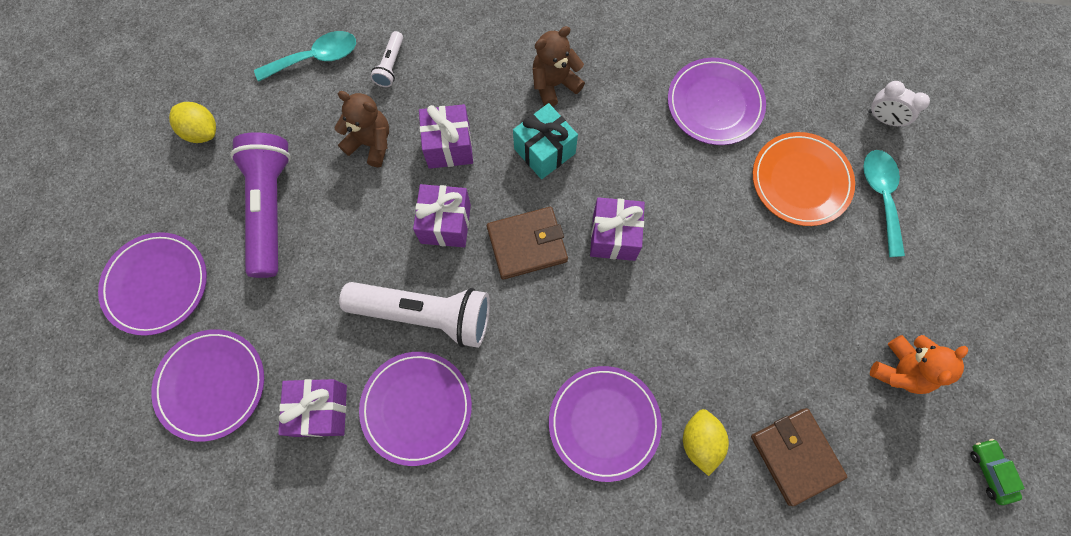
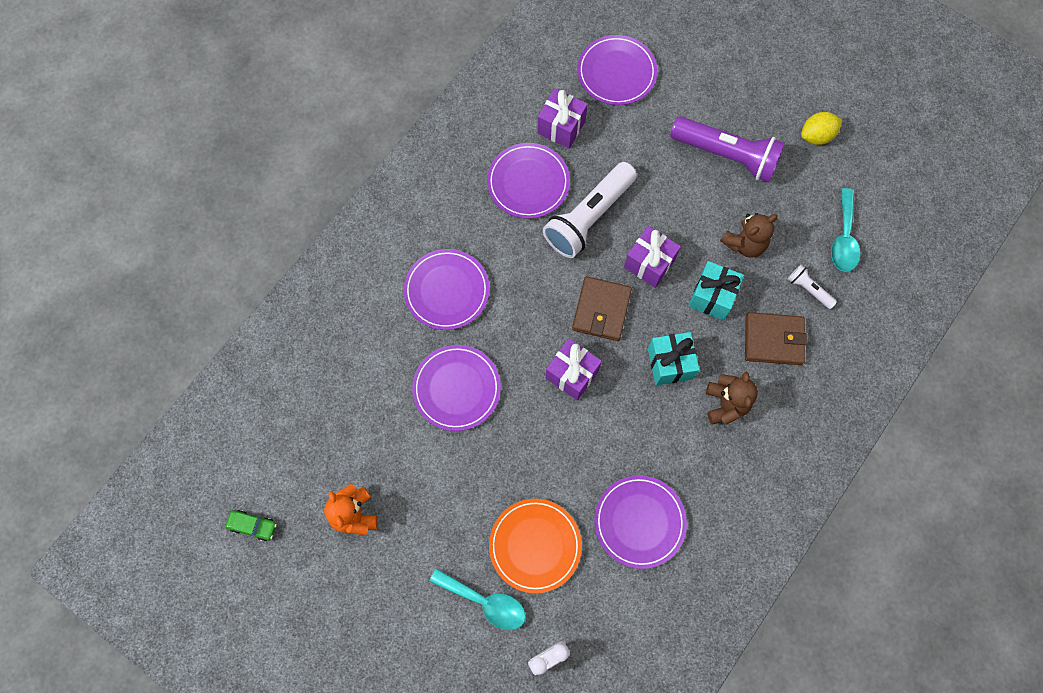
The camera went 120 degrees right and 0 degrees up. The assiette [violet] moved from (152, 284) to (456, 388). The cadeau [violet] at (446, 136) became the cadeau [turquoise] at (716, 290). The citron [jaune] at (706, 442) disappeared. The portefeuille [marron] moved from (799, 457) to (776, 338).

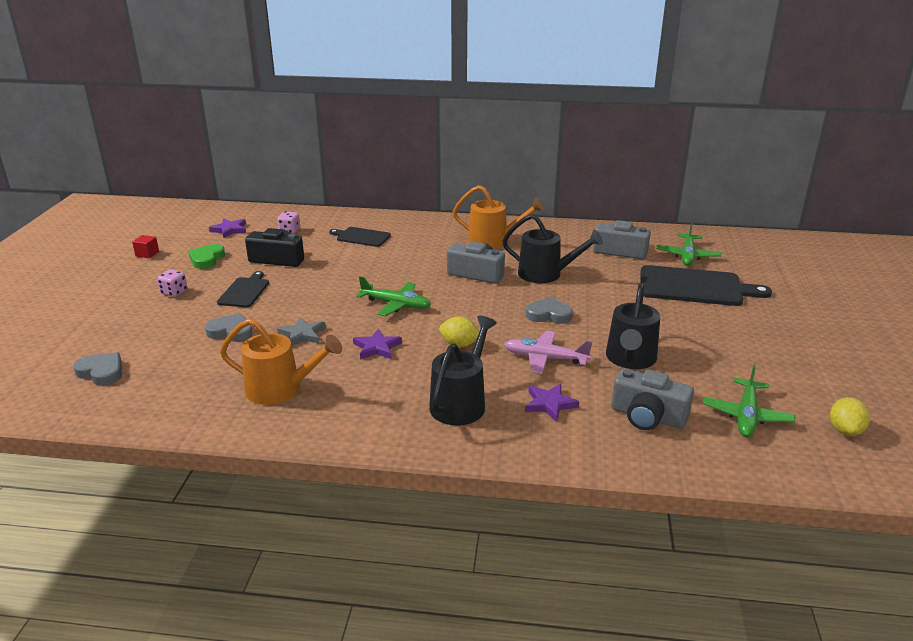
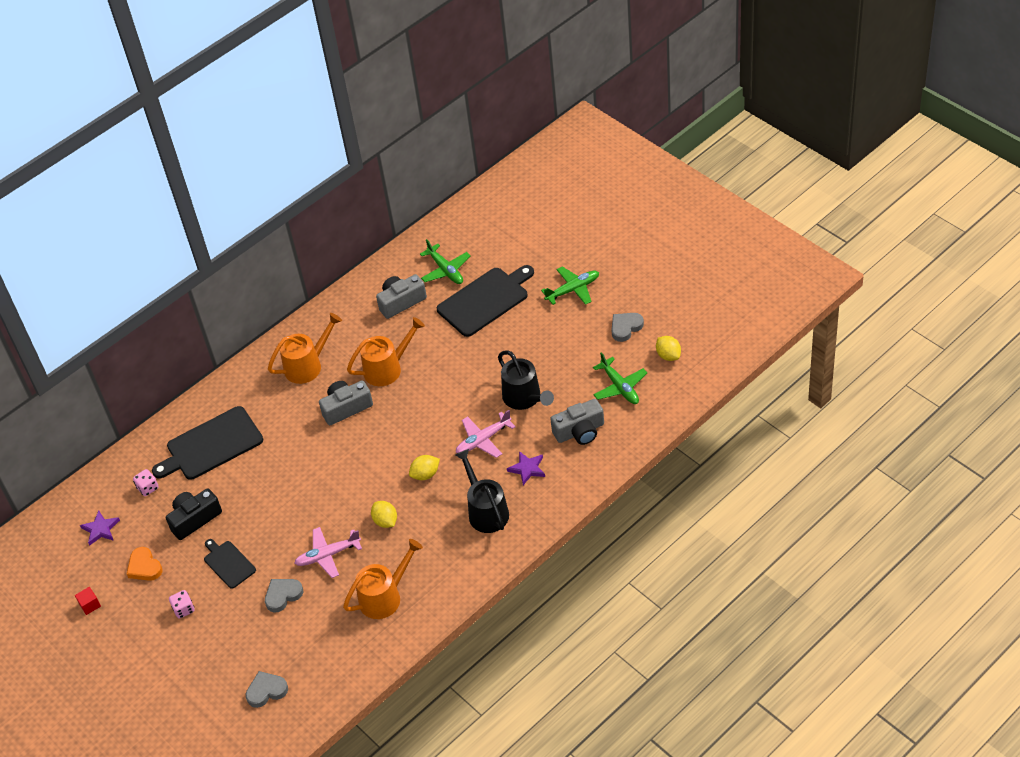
The camera went 45 degrees left and 20 degrees up. The cœur [vert] at (206, 256) became the cœur [orange] at (145, 564). The étoile [gris] at (301, 331) was replaced by the avion [rose] at (328, 552). The planche à découper [noir] at (360, 237) changed to 1.80 times the size. The étoile [violet] at (377, 344) was replaced by the citron [jaune] at (384, 514). The avion [vert] moved from (393, 296) to (570, 285). The arrosoir [noir] at (552, 248) became the arrosoir [orange] at (386, 351). The cœur [gris] moved from (549, 310) to (627, 327).

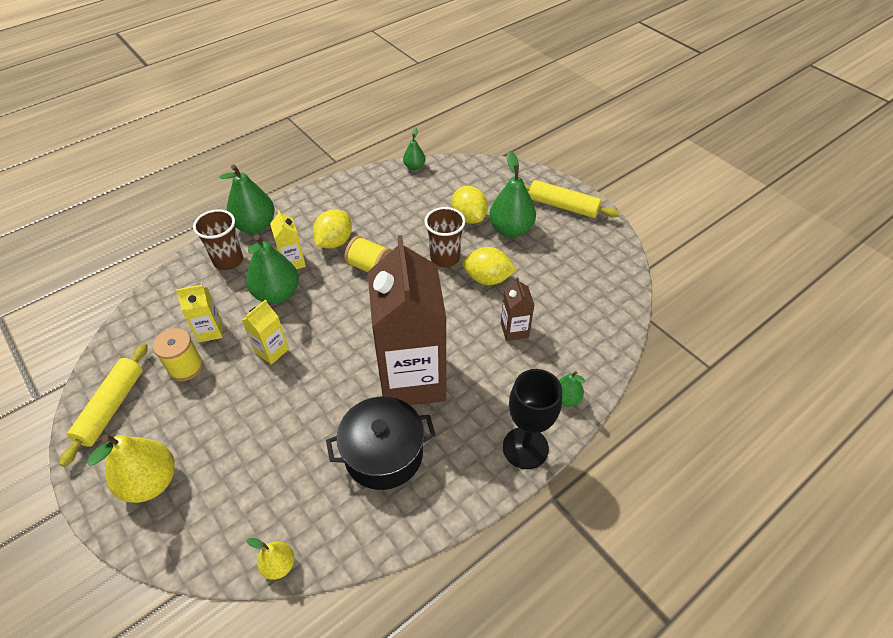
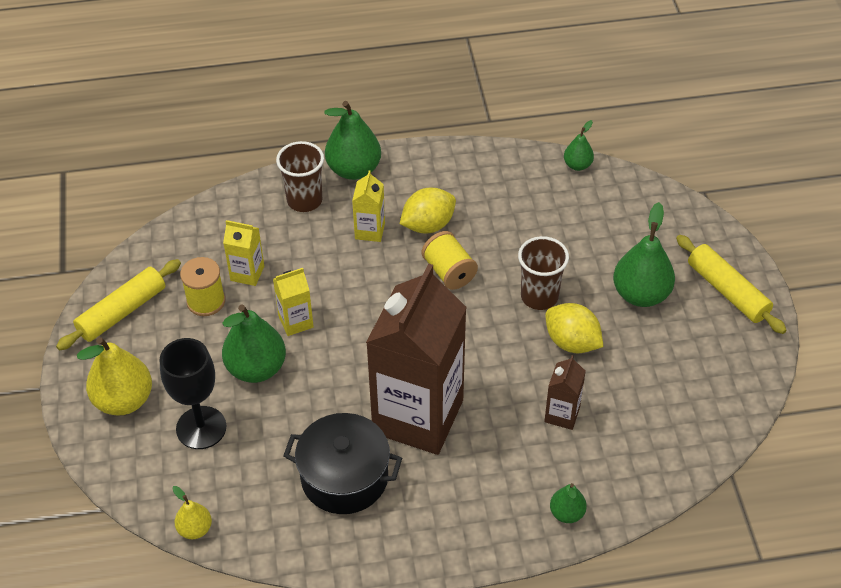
The camera went 30 degrees right and 0 degrees up. The poire [vert] moved from (272, 269) to (254, 343). The citron [jaune] at (470, 205) disappeared. The verre à pied [noir] moved from (532, 419) to (193, 393).

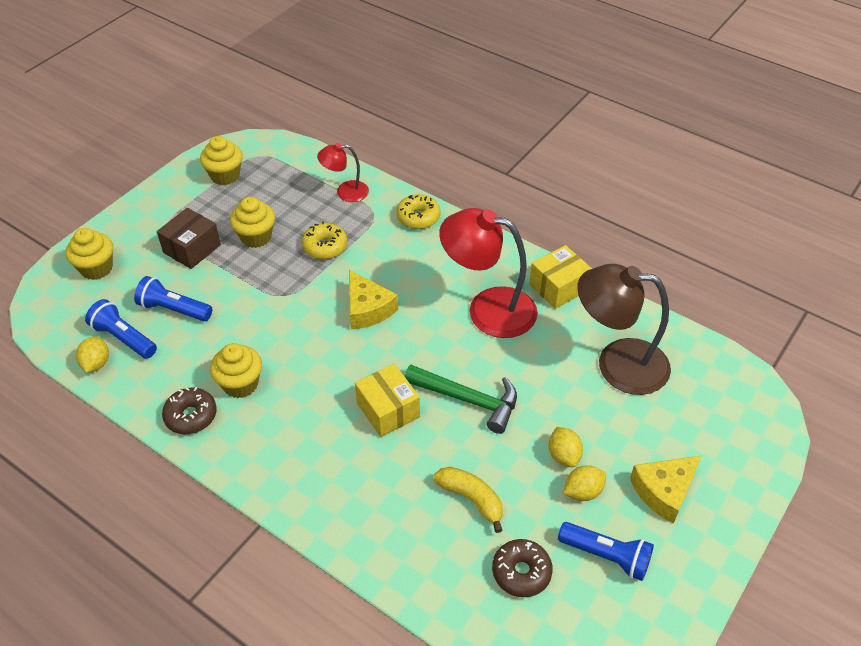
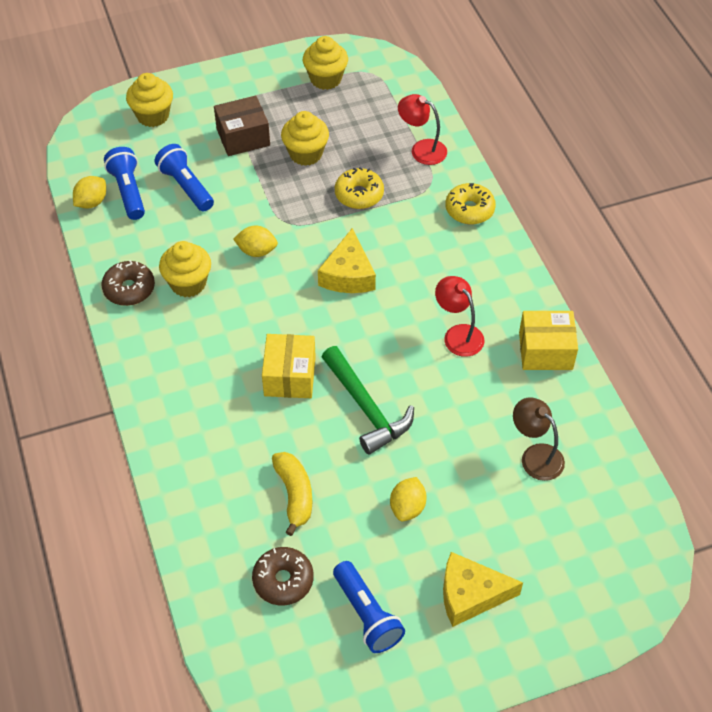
The camera went 35 degrees right and 5 degrees up. The lampe [rouge] at (488, 273) changed to 0.53 times the size. The citron [jaune] moved from (584, 483) to (255, 241). The lampe [marron] at (624, 329) changed to 0.53 times the size.

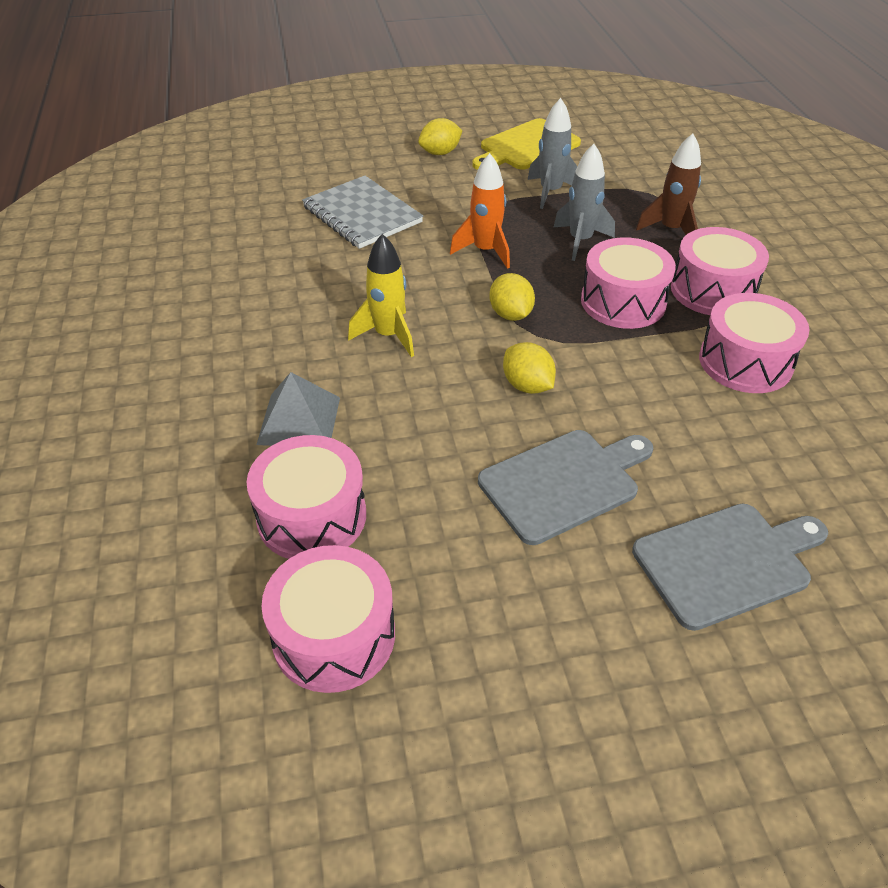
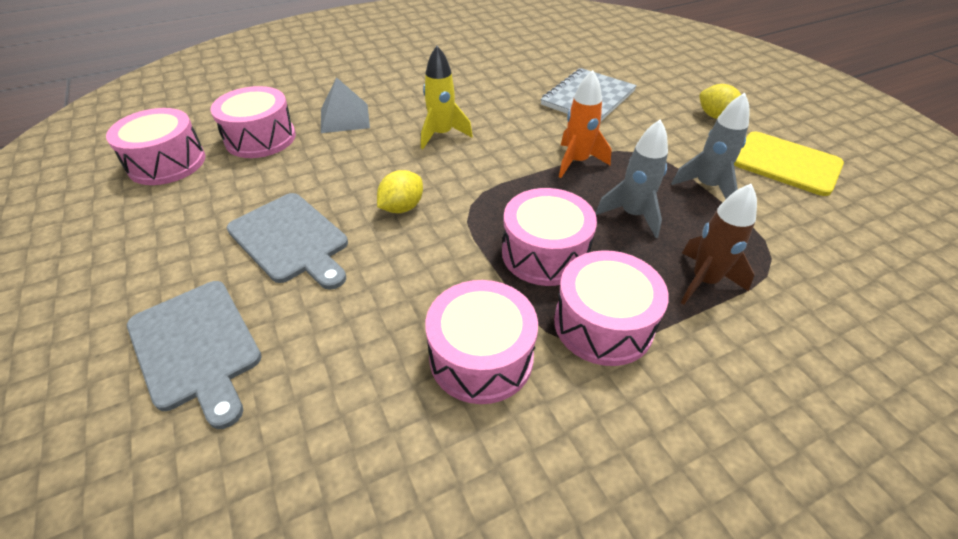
The camera went 75 degrees right and 0 degrees up. The citron [jaune] at (512, 297) disappeared.

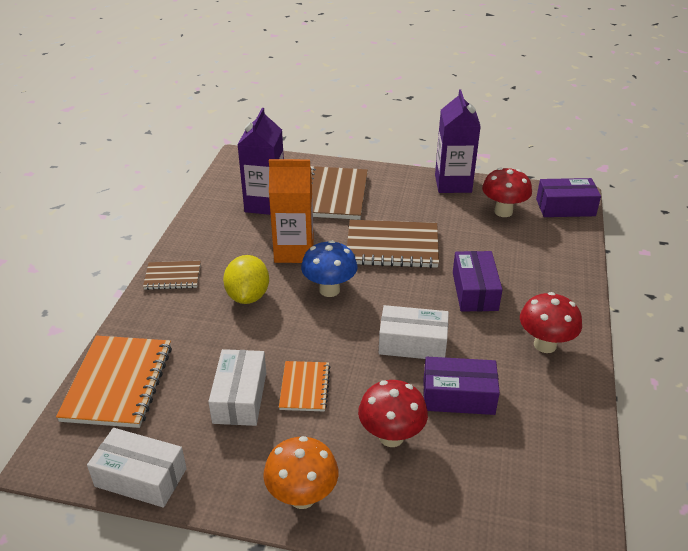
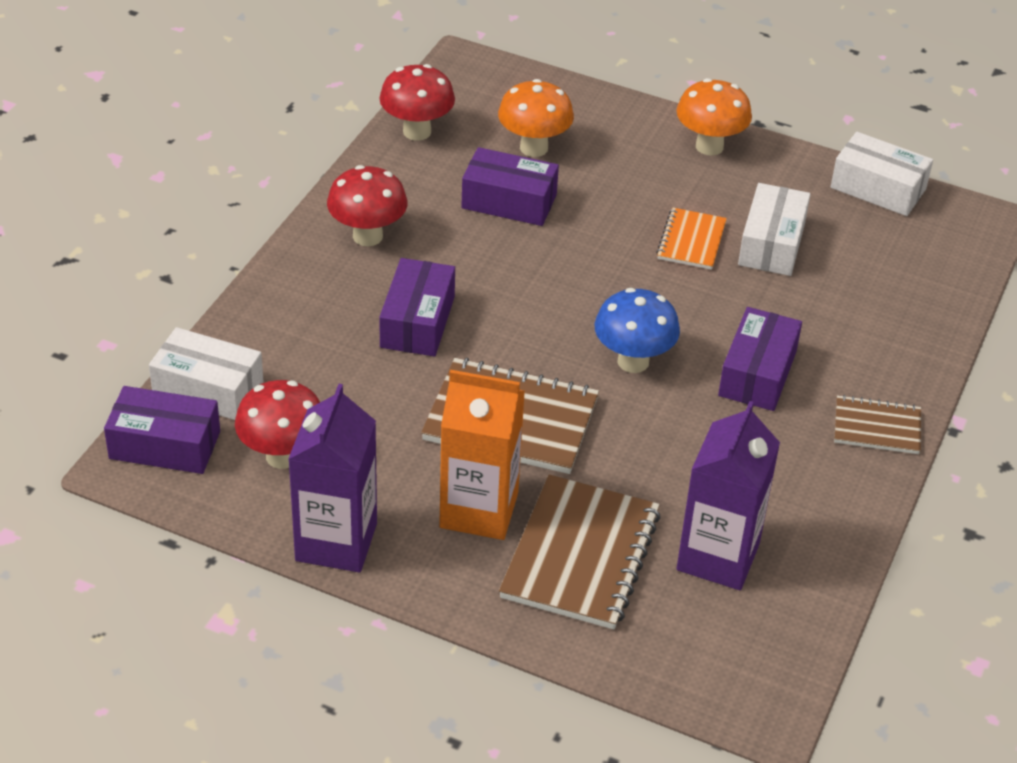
The camera went 170 degrees left and 5 degrees up. The carnet [orange] at (114, 381) disappeared. The citron [jaune] at (246, 279) was replaced by the boîte [violet] at (760, 359). The brique de lait [orange] moved from (291, 211) to (482, 455). The champignon [rouge] moved from (393, 413) to (417, 102). The boîte [blanc] moved from (414, 332) to (206, 373). The champignon [orange] at (536, 118) appeared.

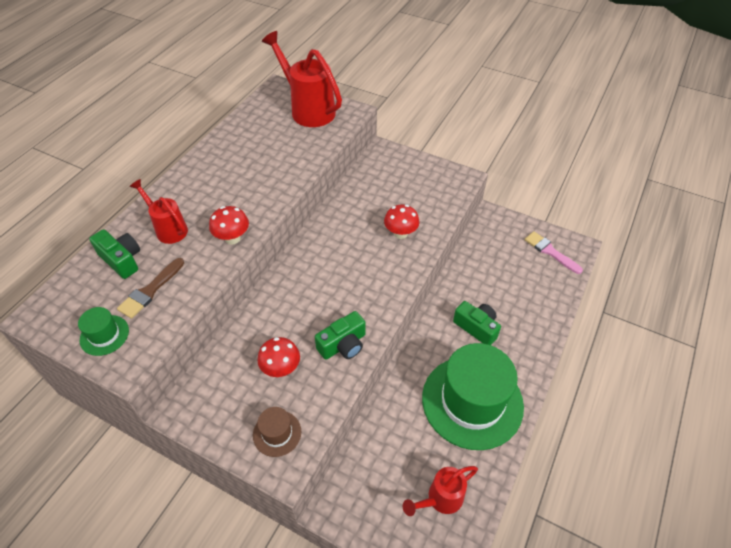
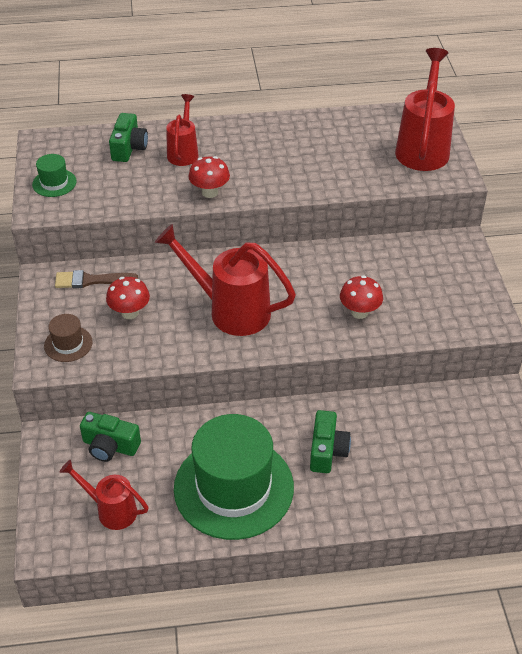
The camera went 55 degrees right and 5 degrees down. The pinceau [marron] moved from (150, 288) to (96, 279). The appareil photo [vert] moved from (340, 335) to (110, 437). The pinceau [rose] at (553, 252) disappeared. The arrosoir [rouge] at (225, 280) appeared.

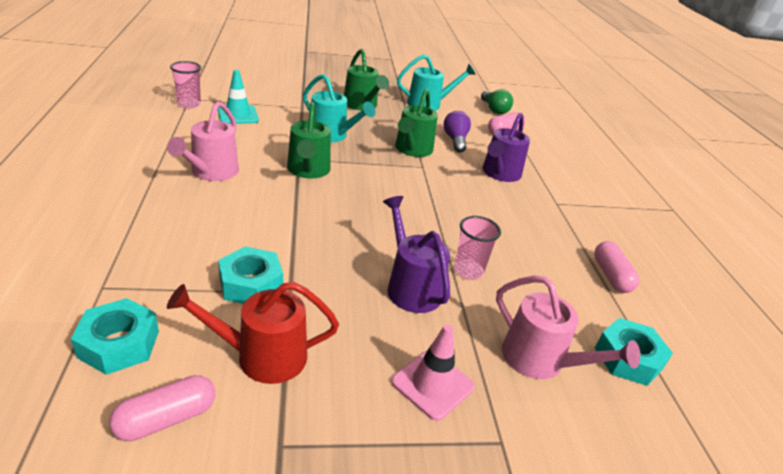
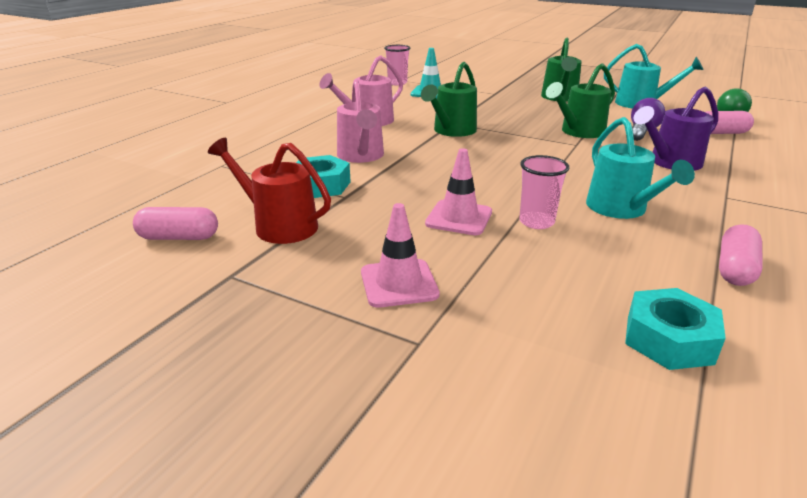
The camera went 40 degrees right and 5 degrees down. The écrou [turquoise] at (115, 336) disappeared. The arrosoir [turquoise] moved from (339, 108) to (640, 168). The arrosoir [violet] at (416, 254) was replaced by the cône de chantier [rose] at (458, 191). The arrosoir [rose] moved from (568, 327) to (360, 121).

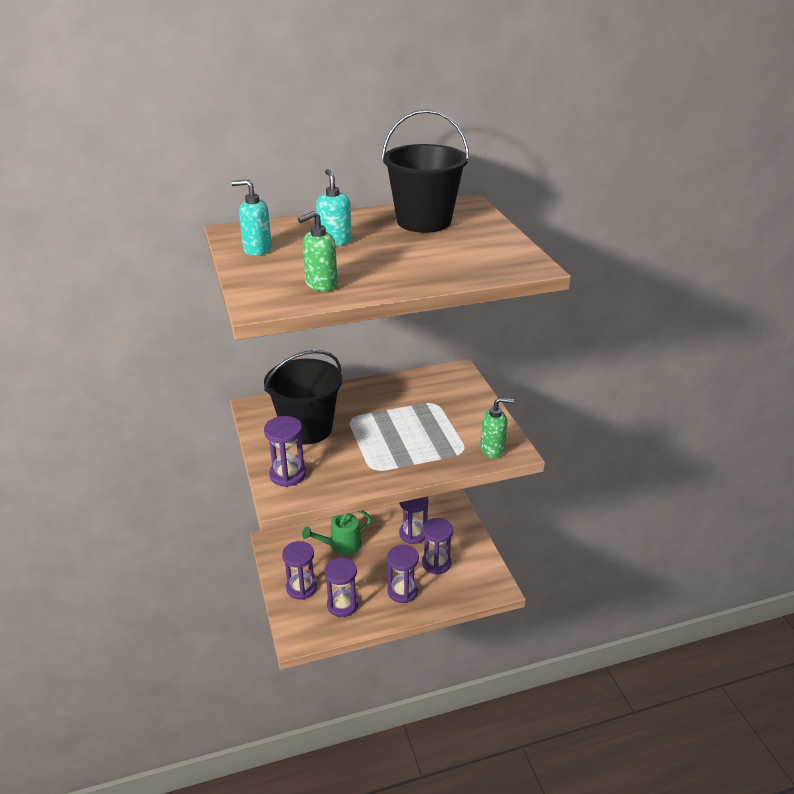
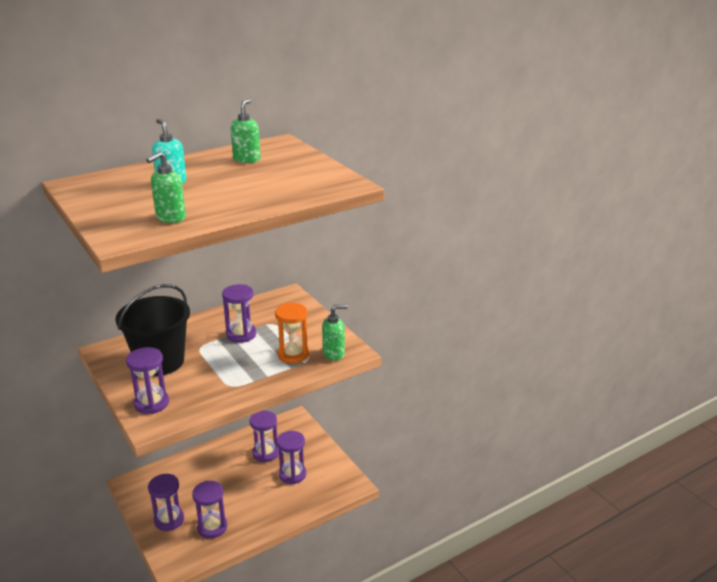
The camera went 15 degrees left and 5 degrees down. The distributeur de savon [turquoise] at (251, 217) disappeared. The arrosoir [vert] at (336, 532) disappeared. The seau [noir] at (426, 171) was replaced by the distributeur de savon [vert] at (246, 131). The sablier [violet] moved from (403, 574) to (239, 313). The sablier [orange] at (292, 333) appeared.

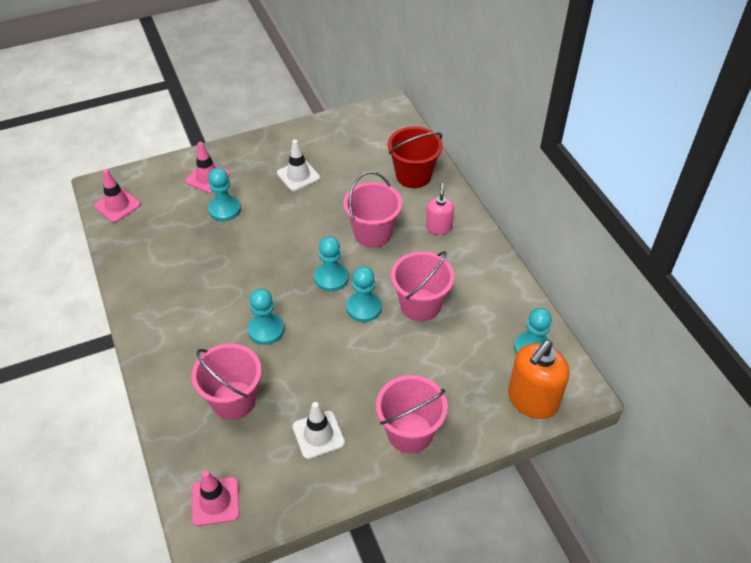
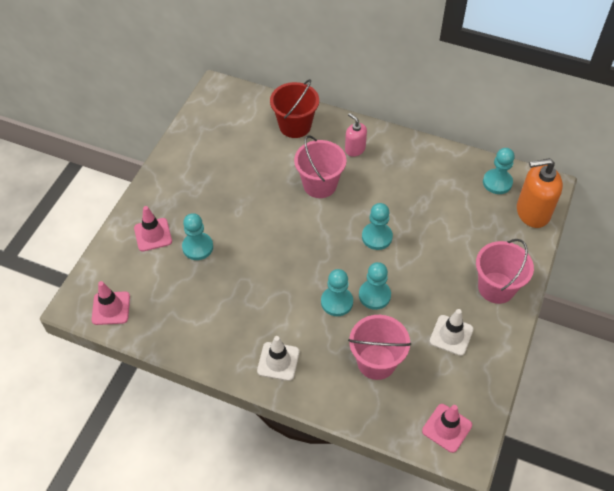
The camera went 45 degrees left and 5 degrees up. The cône de chantier [blanc] moved from (298, 165) to (278, 358). The pion [turquoise] moved from (331, 264) to (375, 286). The seau [rose] at (422, 286) disappeared. The distributeur de savon [orange] at (539, 379) turned 90 degrees clockwise.

